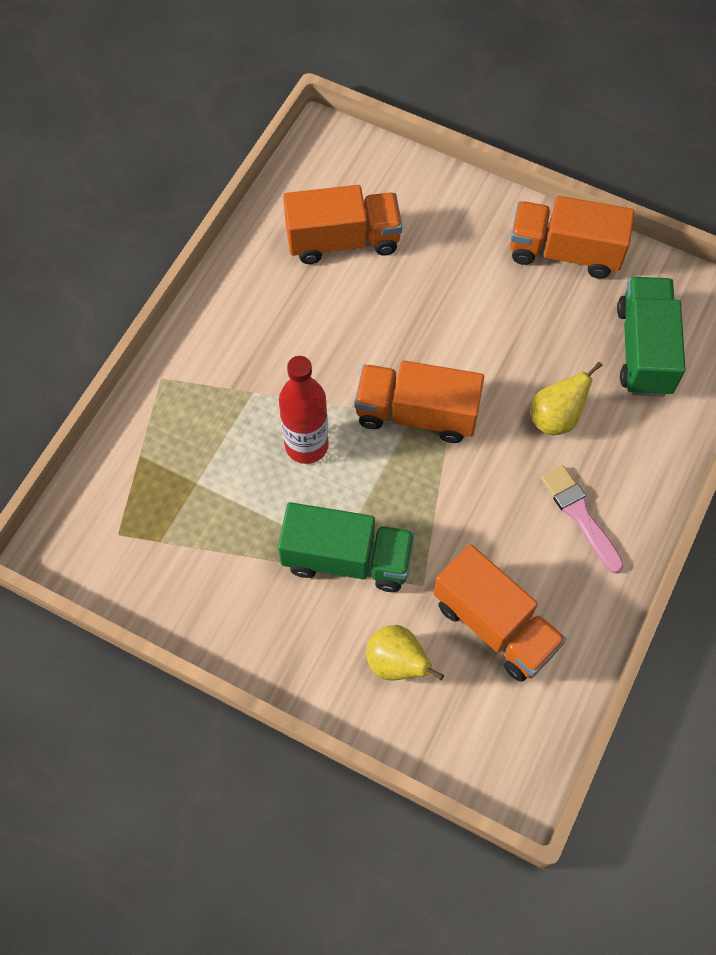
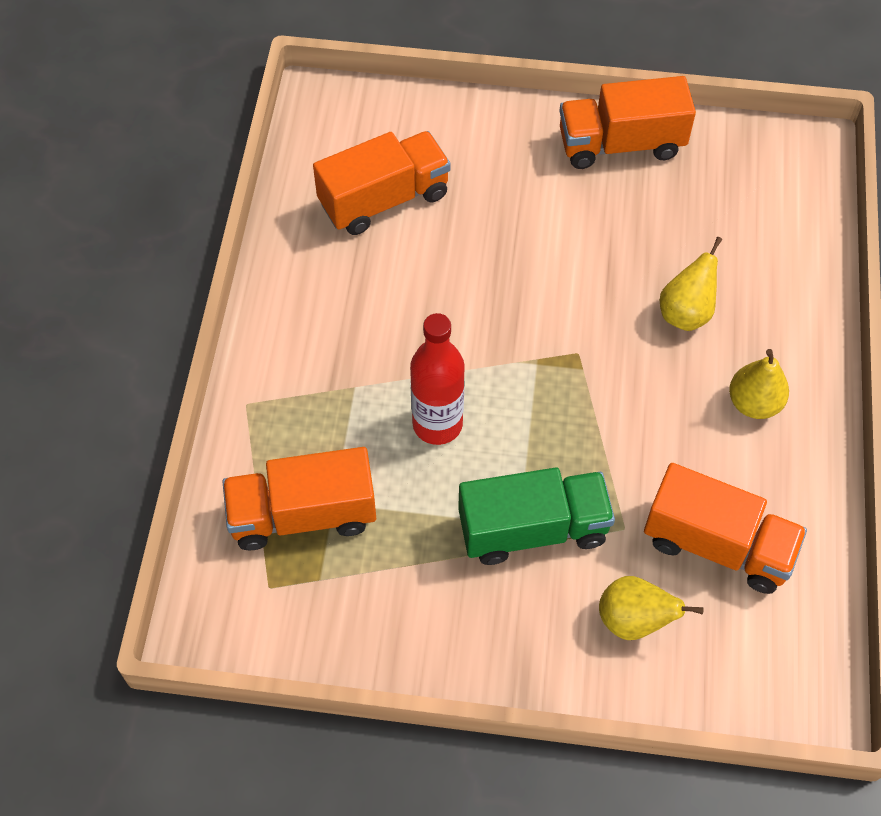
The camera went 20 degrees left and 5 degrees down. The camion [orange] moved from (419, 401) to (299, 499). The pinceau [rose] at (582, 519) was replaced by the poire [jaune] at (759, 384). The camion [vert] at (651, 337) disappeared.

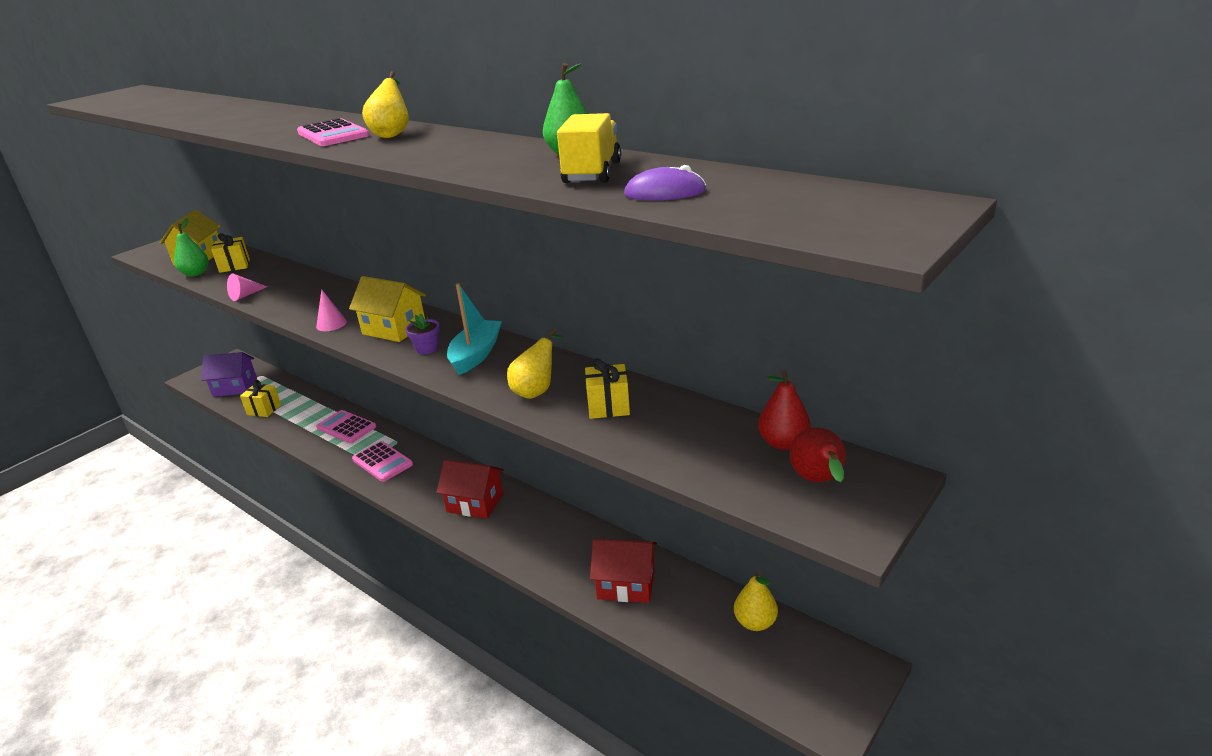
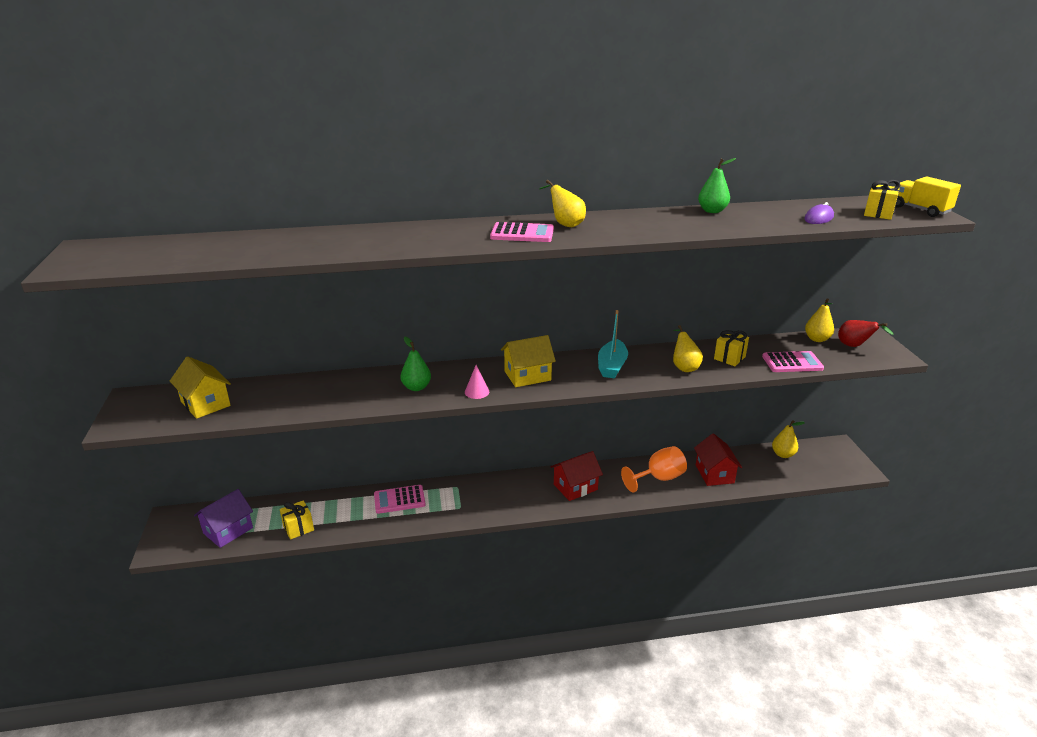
The camera went 50 degrees left and 0 degrees up. The poire [vert] moved from (191, 247) to (415, 364). The cadeau [jaune] moved from (230, 253) to (882, 200). The cône [rose] at (247, 287) disappeared. The calculatrice [rose] moved from (382, 461) to (793, 361). The pot de fleurs [violet] at (422, 333) disappeared. The bateau [turquoise] at (474, 329) turned 135 degrees counterclockwise. The camion [jaune] moved from (589, 148) to (928, 196). The maison [rouge] at (623, 571) turned 60 degrees counterclockwise. The poire [rouge] at (784, 410) became the poire [jaune] at (819, 320). The verre à pied [orange] at (654, 469) appeared.

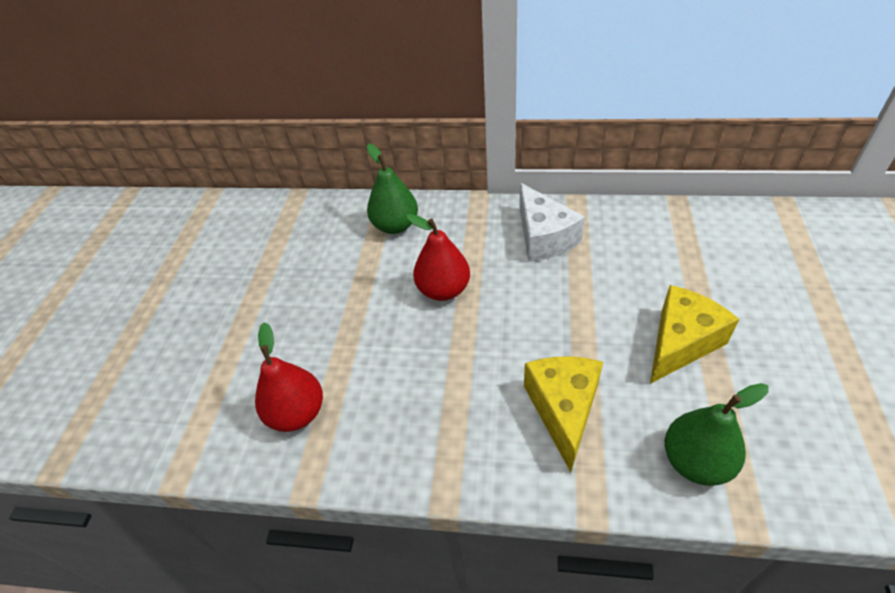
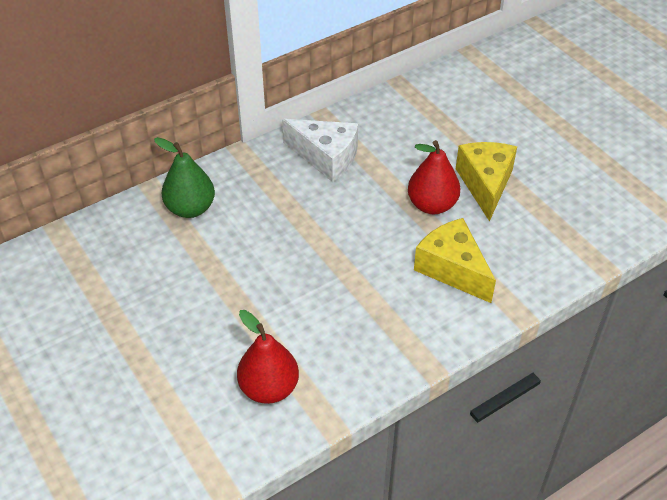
The camera went 45 degrees left and 0 degrees up. The poire [rouge] moved from (438, 257) to (434, 177). The poire [vert] at (716, 434) disappeared.

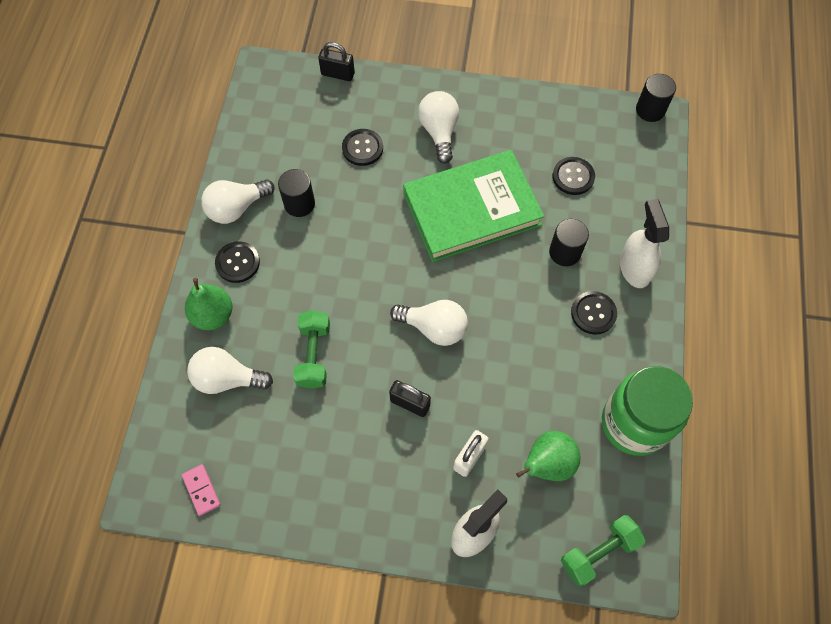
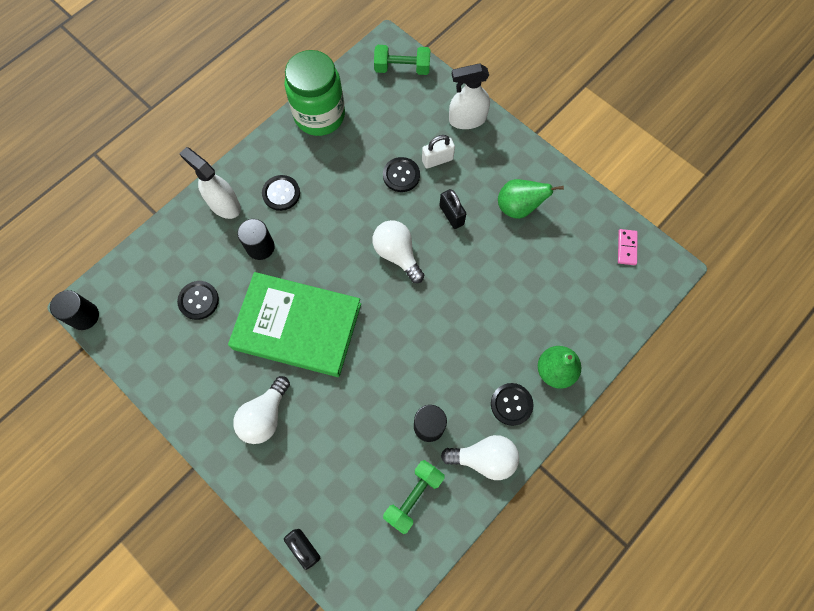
The camera went 145 degrees left and 5 degrees up. The ampoule [blanc] at (230, 370) disappeared. The haltère [vert] moved from (311, 349) to (413, 497). The bouton [noir] moved from (362, 147) to (401, 174). The poire [vert] moved from (548, 456) to (531, 199). The vaporisateur [blanc] at (644, 243) turned 105 degrees clockwise.

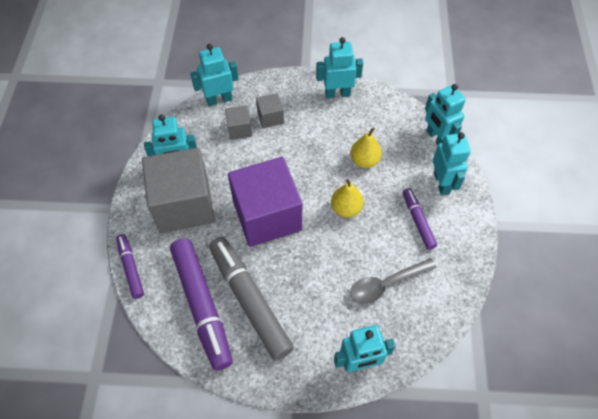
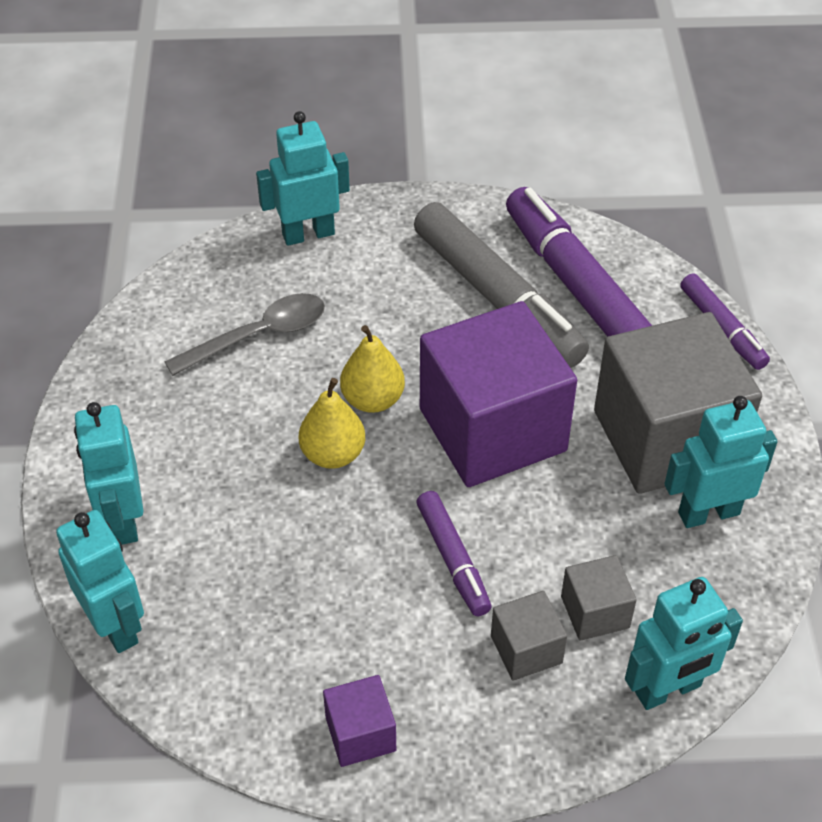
The camera went 175 degrees right and 10 degrees down. The robot [turquoise] at (339, 67) was replaced by the cube [violet] at (359, 721). The poire [jaune] moved from (366, 147) to (372, 369). The feutre [violet] moved from (420, 219) to (454, 553).

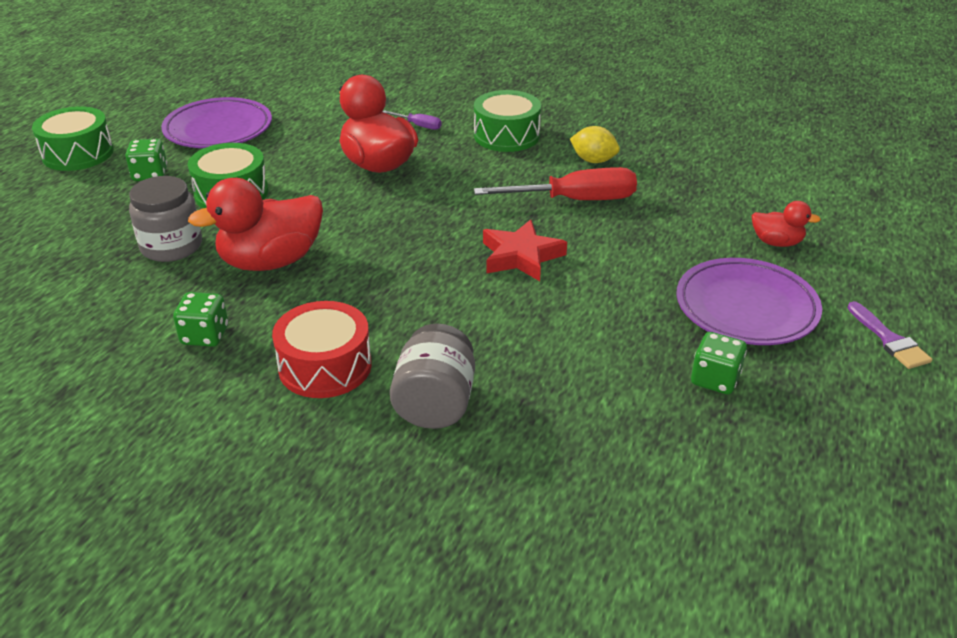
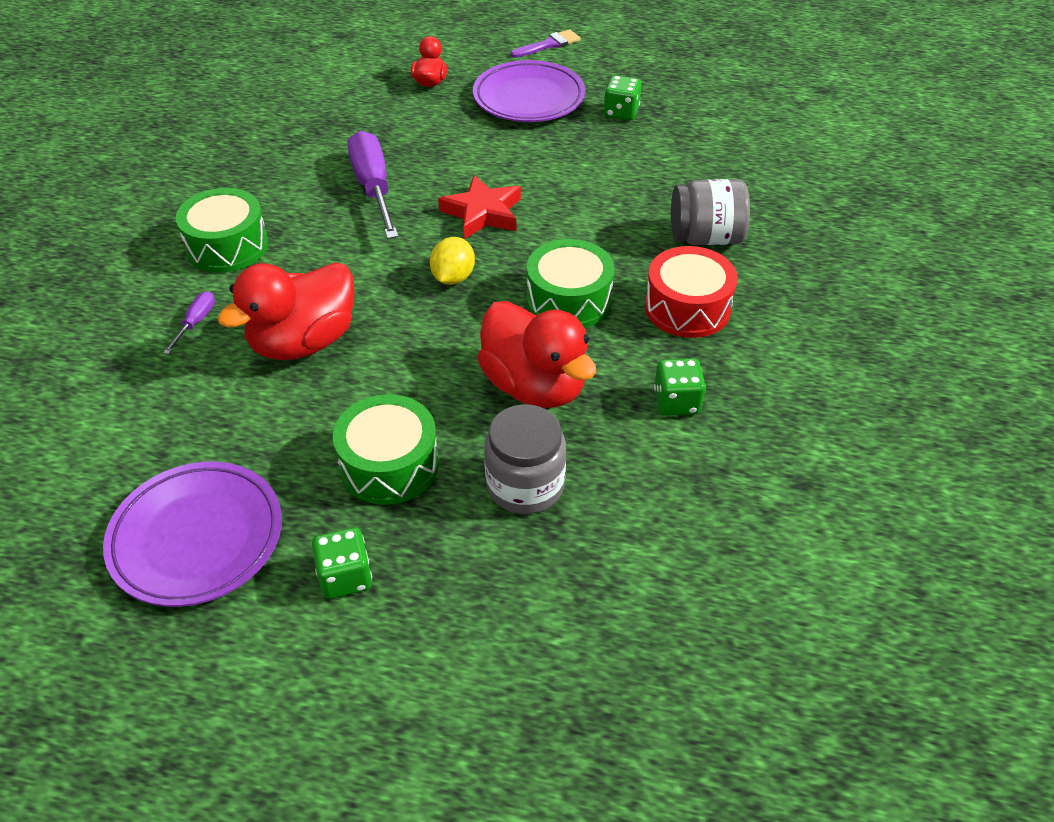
The camera went 100 degrees left and 10 degrees up. The tambour [vert] moved from (73, 138) to (570, 283). The tournevis [rouge] at (555, 183) became the tournevis [violet] at (372, 184). The citron [jaune] moved from (595, 144) to (452, 261).

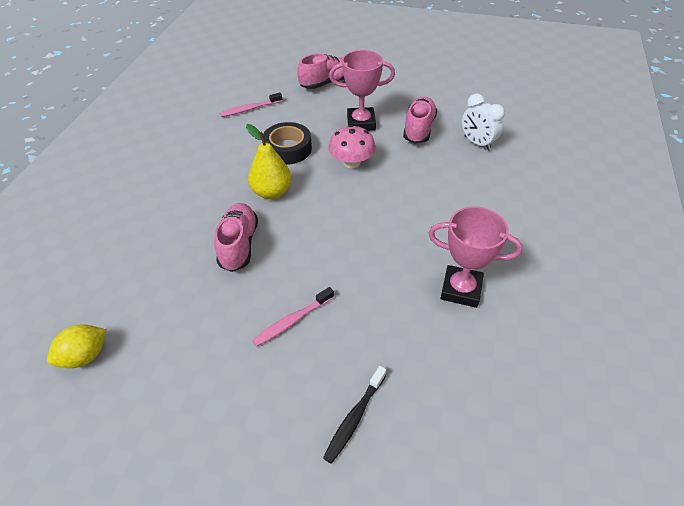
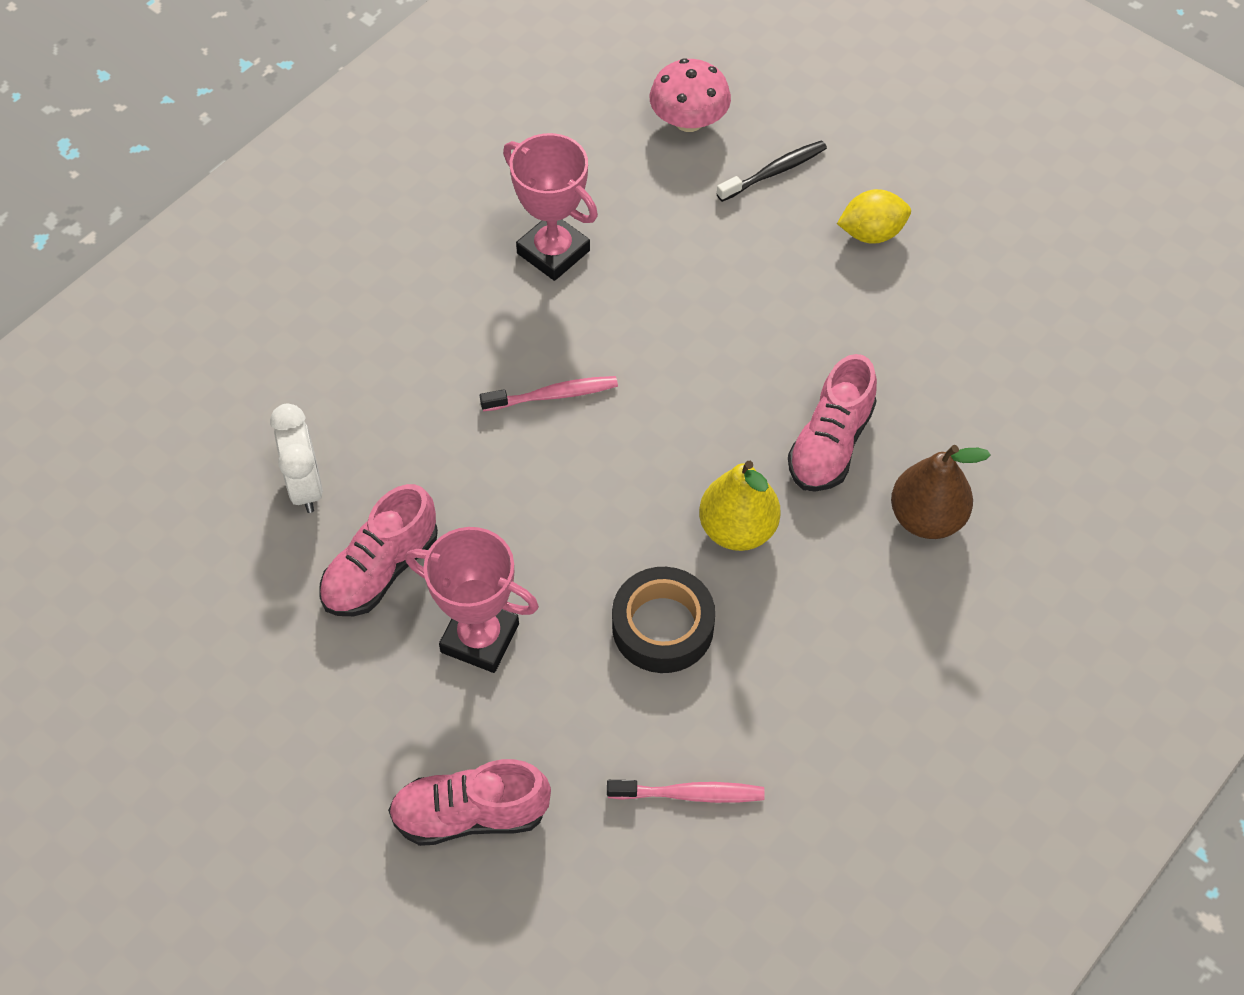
The camera went 155 degrees left and 10 degrees up. The citron [jaune] moved from (77, 346) to (874, 216). The brosse à dents [rose] moved from (293, 317) to (549, 393). The champignon [rose] moved from (352, 146) to (690, 95). The poire [marron] at (941, 492) appeared.

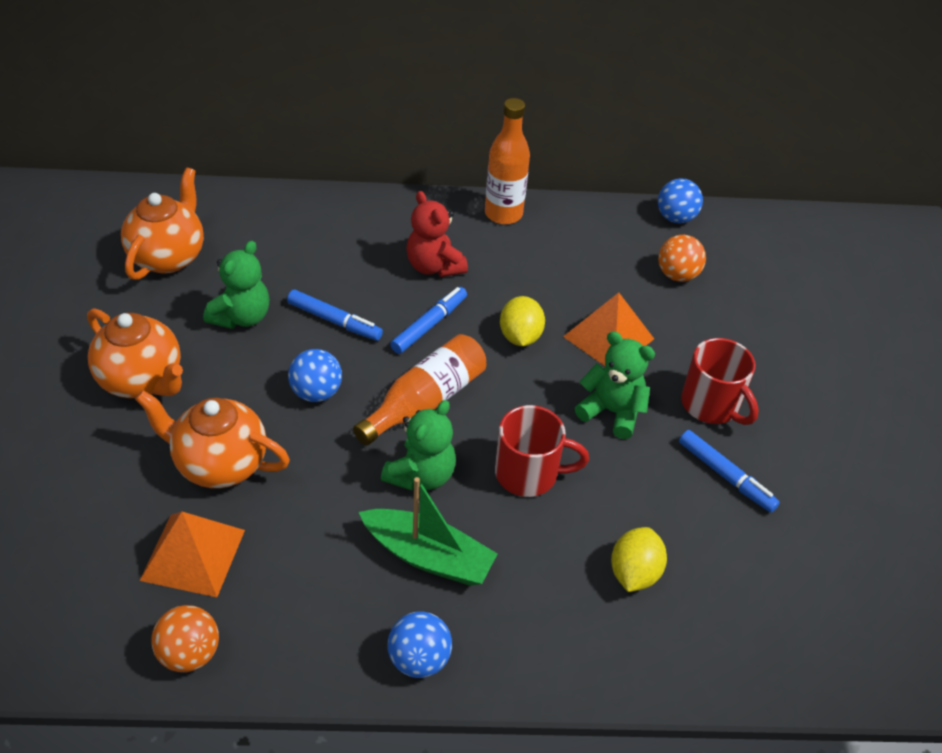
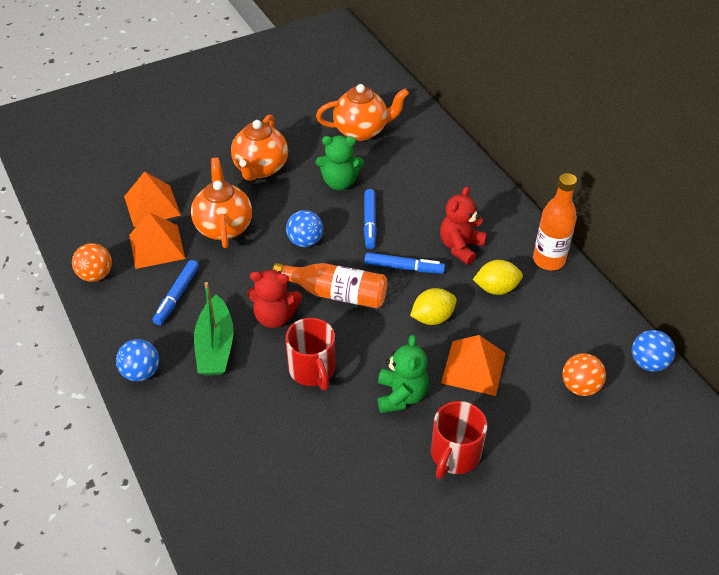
The camera went 65 degrees right and 0 degrees up. The ours en peluche [vert] at (418, 445) became the ours en peluche [rouge] at (274, 298). The citron [jaune] moved from (639, 559) to (498, 277). The feutre [bleu] moved from (729, 471) to (176, 292). The pyramide [orange] at (152, 199) appeared.

